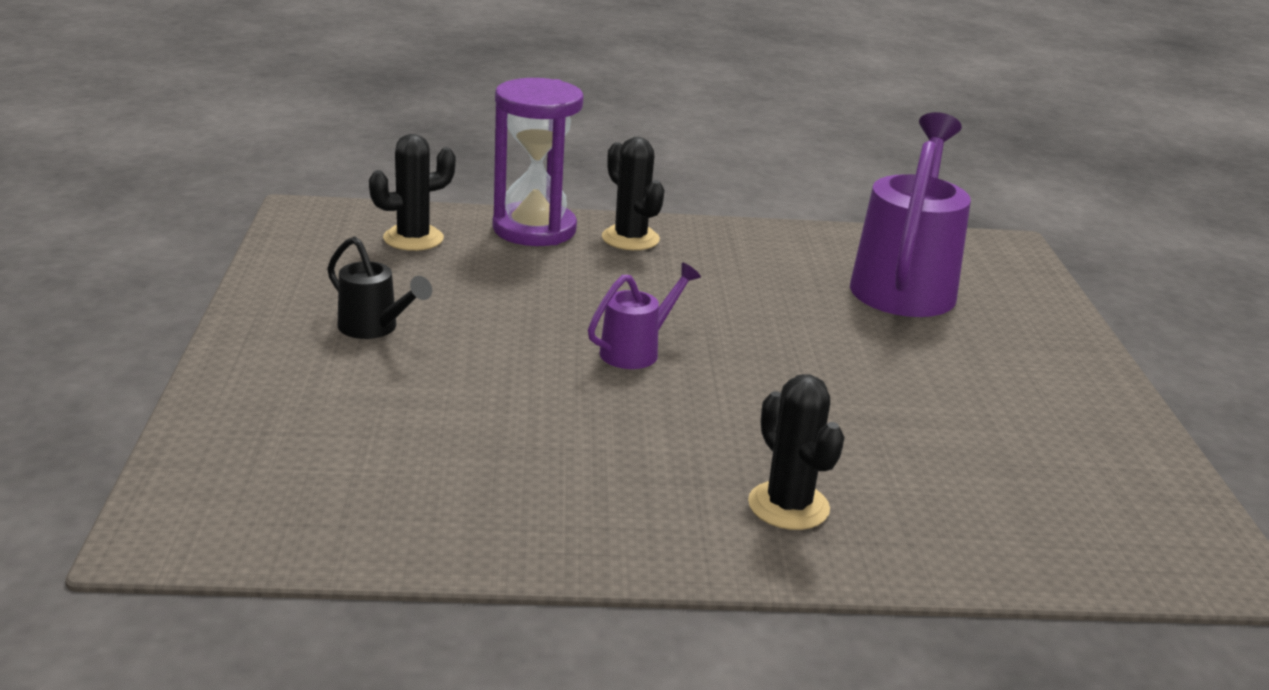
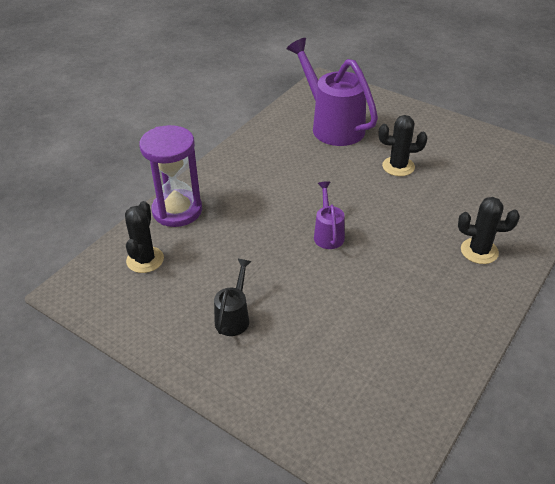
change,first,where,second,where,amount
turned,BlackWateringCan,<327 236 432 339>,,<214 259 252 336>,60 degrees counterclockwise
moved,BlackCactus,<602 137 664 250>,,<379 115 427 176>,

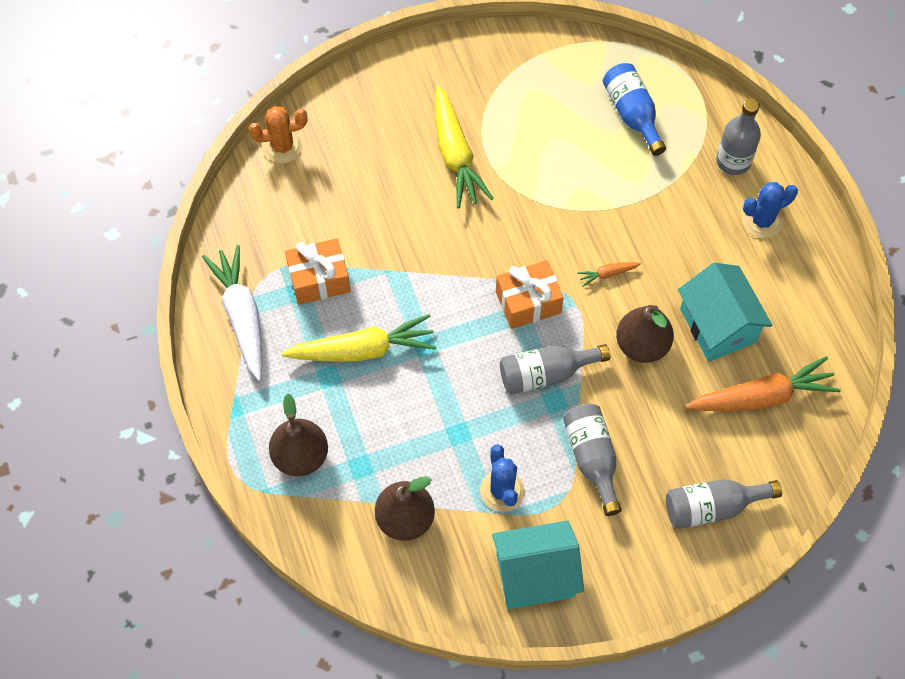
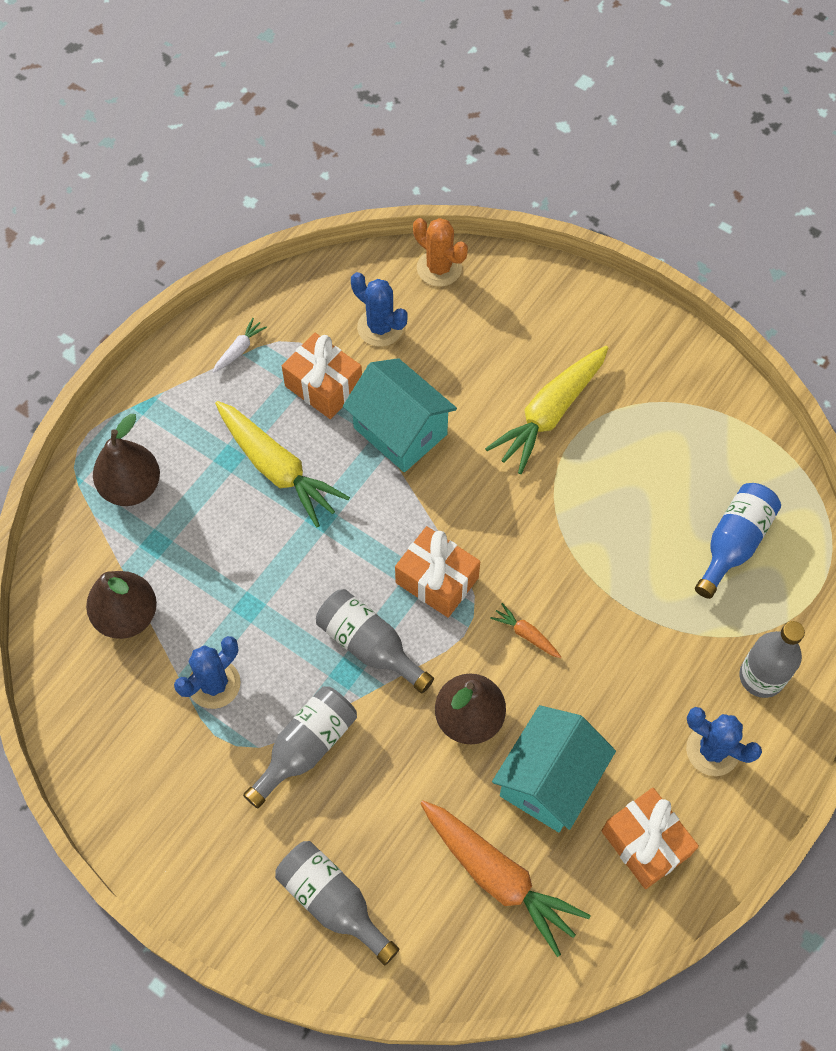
change,first,where,second,where,amount
resized,WhiteCarrot,<202 245 263 381>,,<213 318 267 373>,x0.44
moved,TurquoiseHouse,<492 520 584 609>,,<343 358 457 472>,
added,,,BlueCactus,<351 272 408 347>,
added,,,OrangeGift,<602 788 699 889>,

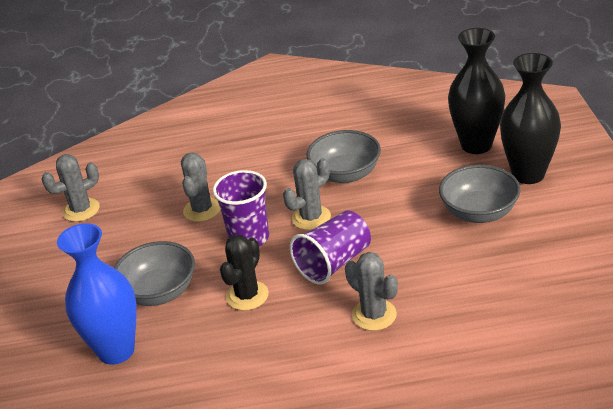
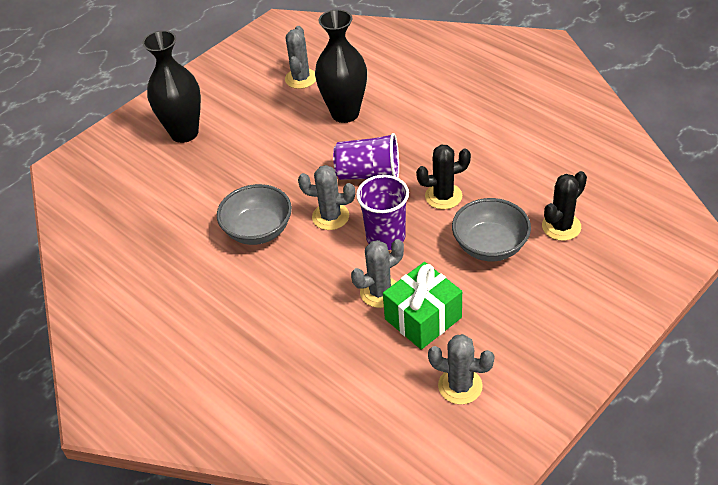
change,first,where,second,where,amount
replaced,BlueVase,<57 223 137 365>,BlackCactus,<542 171 587 241>,
moved,GreyCactus,<345 252 398 331>,,<285 26 316 89>,
removed,GreyBowl,<439 165 520 223>,,,
moved,BlackVase,<448 28 505 154>,,<315 9 367 123>,
added,,,GreenGift,<383 262 462 350>,

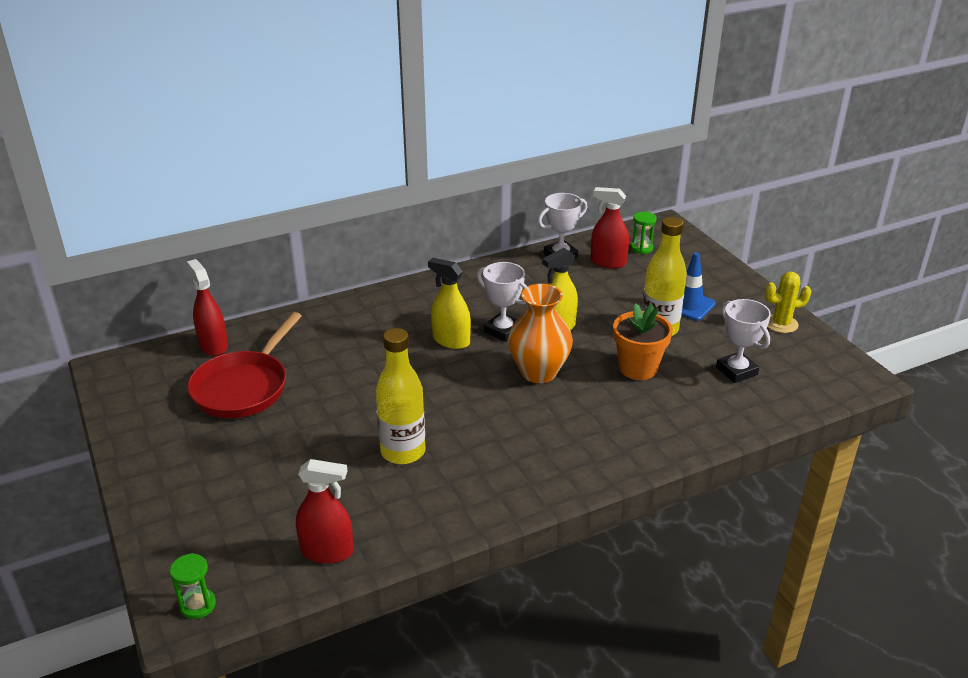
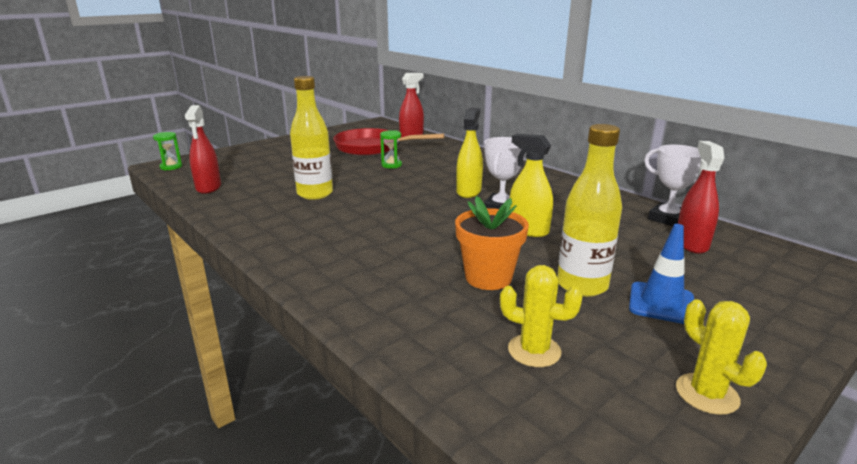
change,first,where,second,where,amount
removed,OrangeVase,<508 284 573 383>,,,
moved,GreenHourglass,<631 212 657 254>,,<380 130 402 169>,
replaced,WhiteTrophy,<716 299 771 383>,YellowCactus,<500 265 583 367>,

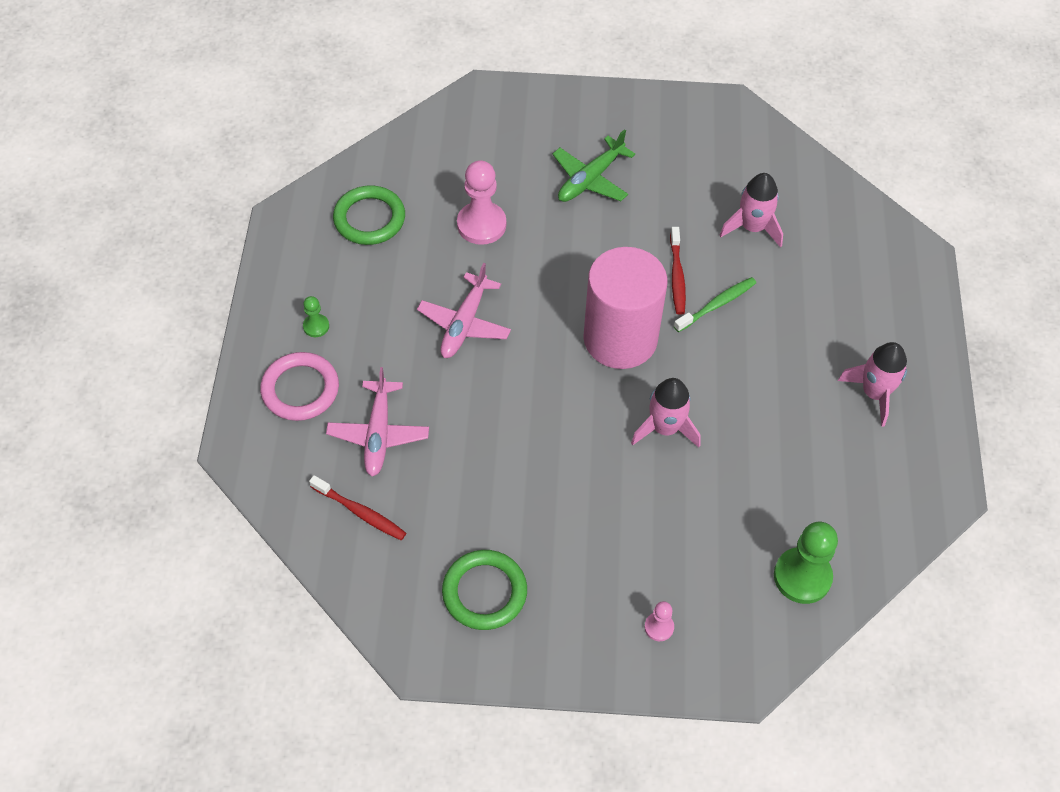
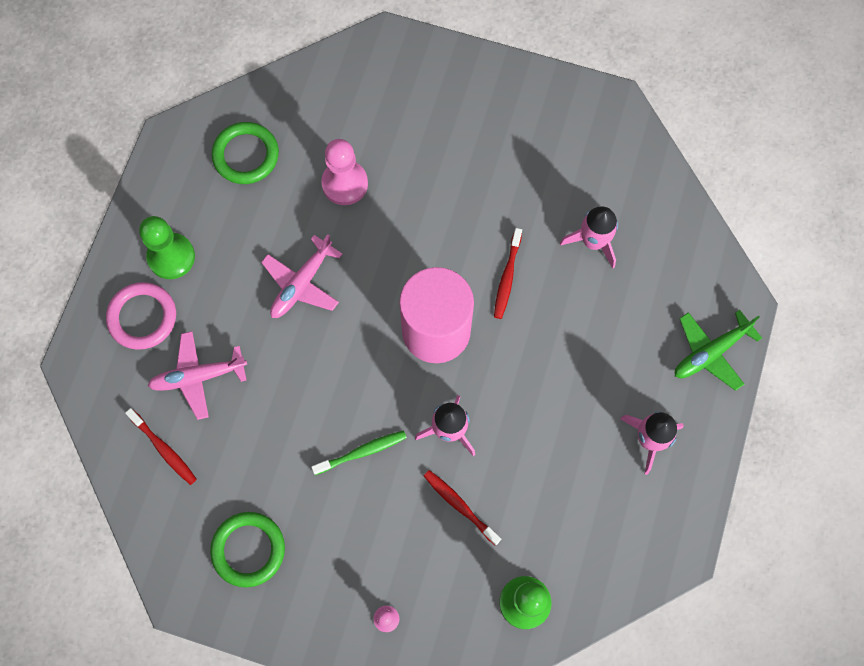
change,first,where,second,where,amount
resized,GreenPawn,<303 296 329 337>,,<139 216 195 279>,x2.00
turned,PinkPlane,<326 367 429 477>,,<148 331 247 420>,60 degrees clockwise
moved,GreenPlane,<552 129 635 202>,,<675 310 762 391>,
moved,GreenToothbrush,<674 277 756 332>,,<311 430 407 475>,
added,,,RedToothbrush,<424 470 501 545>,

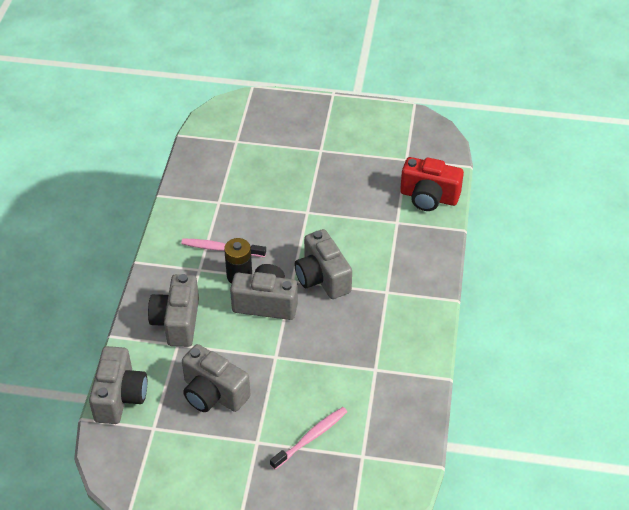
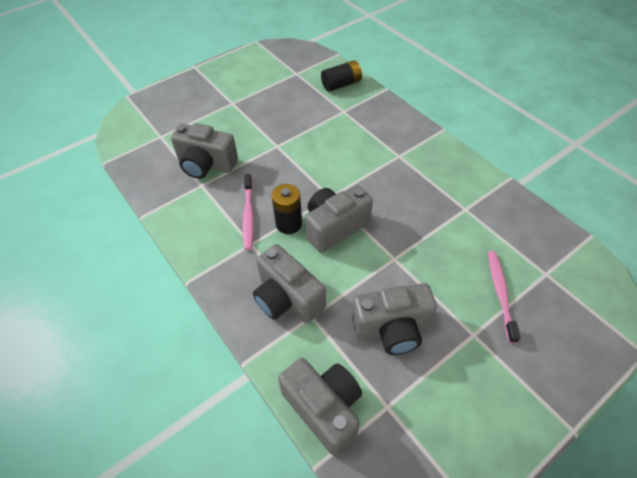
change,first,where,second,where,amount
turned,PinkToothbrush,<181 238 266 257>,,<242 174 254 250>,60 degrees counterclockwise
moved,GreyCamera,<295 229 352 299>,,<171 123 238 179>,
replaced,RedCamera,<400 157 464 211>,BlackBattery,<321 60 362 92>,

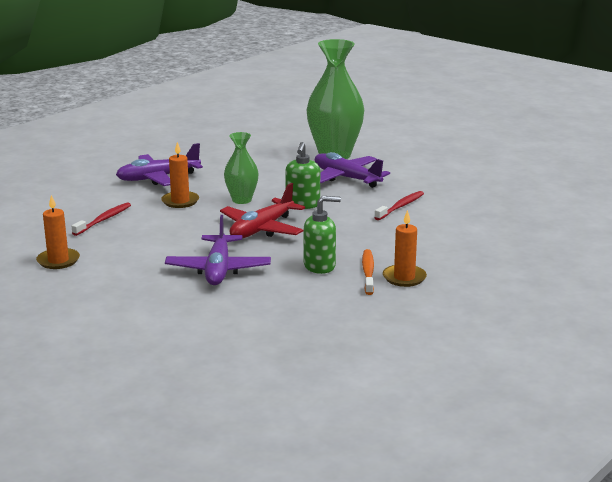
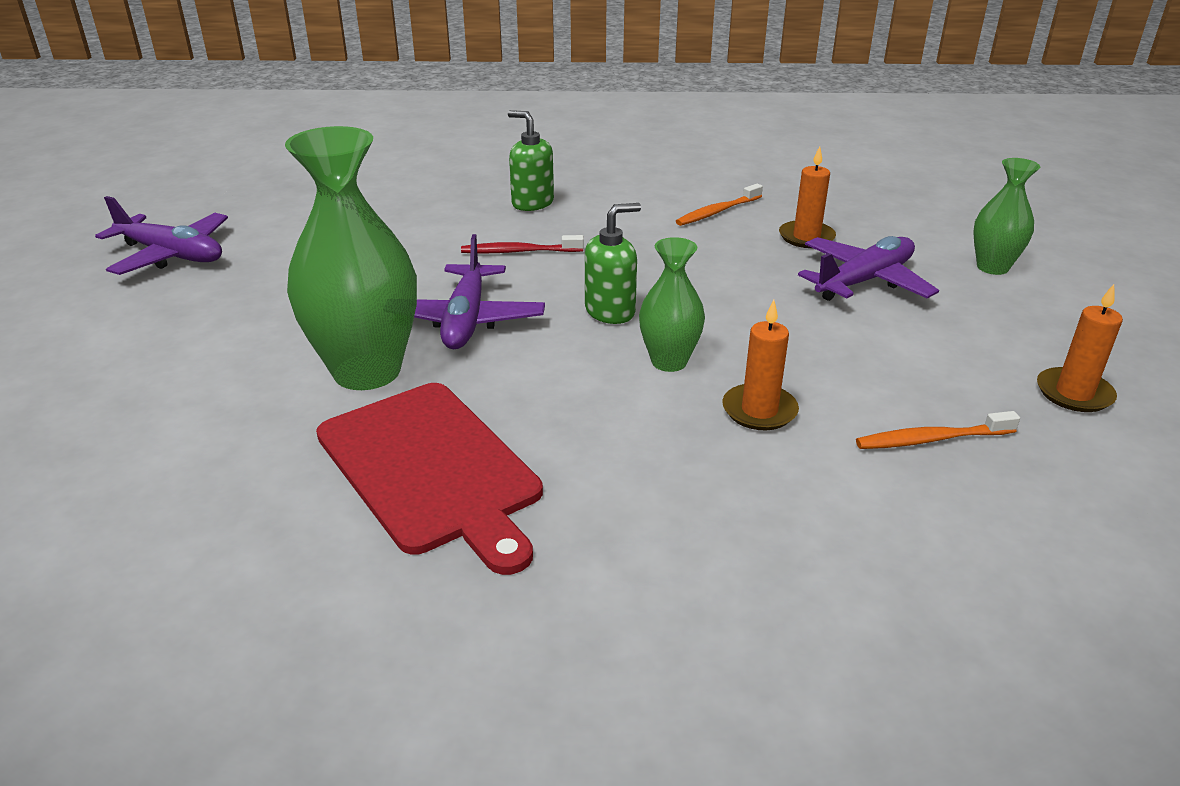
change,first,where,second,where,amount
recoloured,RedToothbrush,<72 202 131 236>,OrangeToothbrush,<856 411 1020 449>,
moved,PurplePlane,<116 143 203 186>,,<95 196 228 275>,
removed,RedPlane,<220 183 305 238>,,,
moved,GreenSoapDispenser,<304 196 341 274>,,<508 110 554 211>,
moved,OrangeCandle,<383 210 427 287>,,<779 146 836 248>,
added,,,RedCuttingBoard,<316 383 543 575>,
added,,,GreenVase,<973 158 1040 275>,

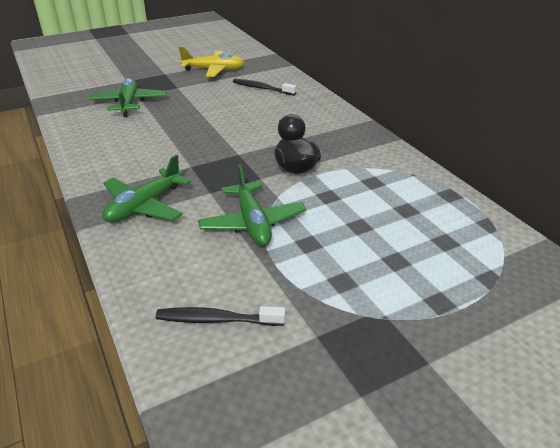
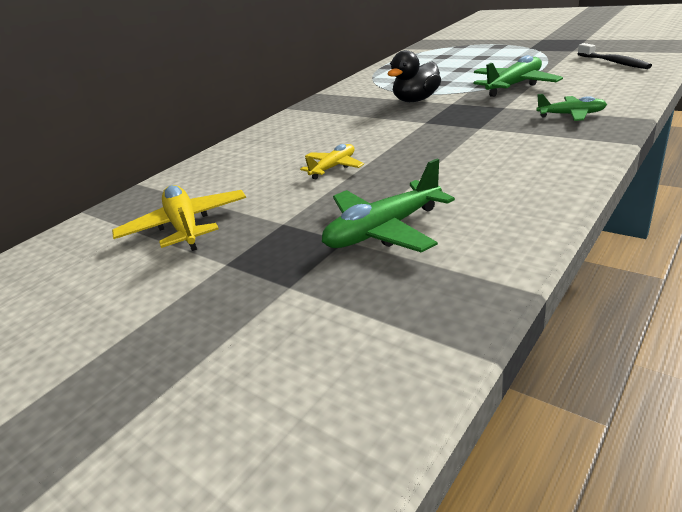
change,first,where,second,where,amount
resized,GreenPlane,<102 154 191 223>,,<536 94 607 121>,x0.61
removed,BlackToothbrush,<233 79 297 96>,,,
added,,,YellowPlane,<300 144 364 179>,

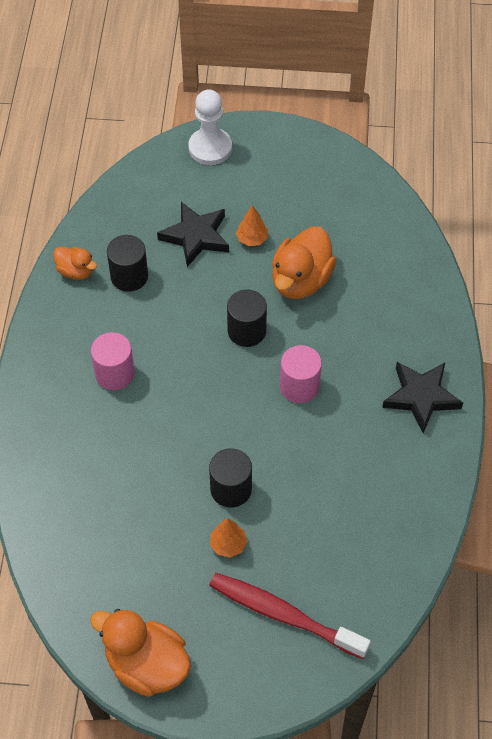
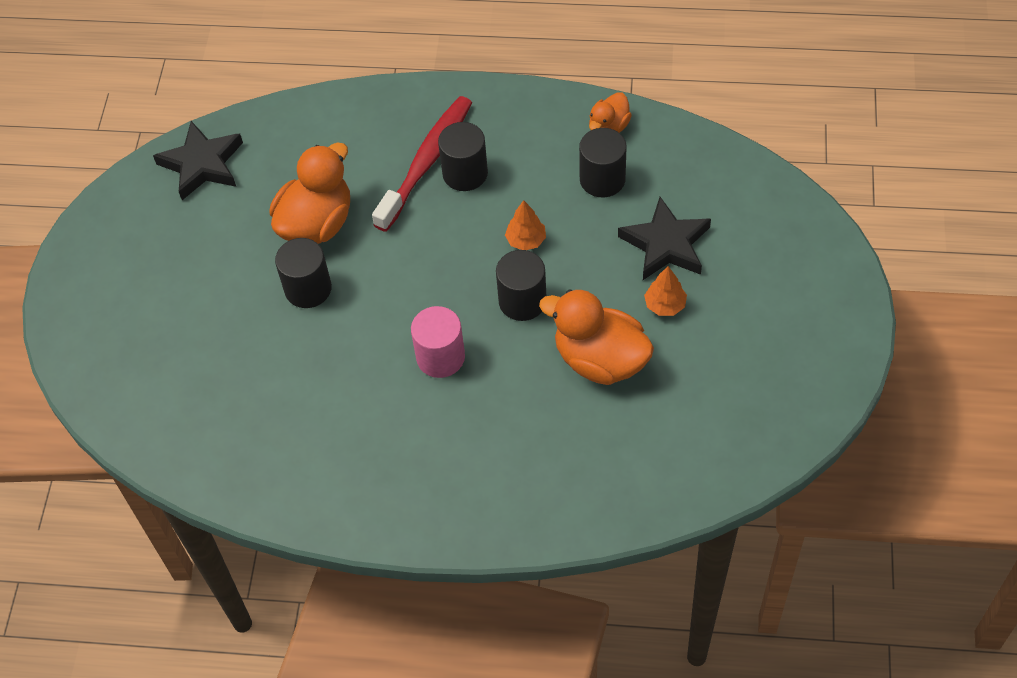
change,first,where,second,where,amount
moved,OrangeDuck,<90 609 191 697>,,<269 143 350 244>,
recoloured,PinkCylinder,<91 332 135 390>,BlackCylinder,<438 122 488 191>,
removed,WhitePawn,<188 89 232 165>,,,
moved,RedToothbrush,<209 573 371 659>,,<372 96 472 232>,
moved,OrangeTree,<210 519 247 558>,,<505 200 546 250>,
moved,BlackStar,<382 362 463 433>,,<153 121 243 200>,

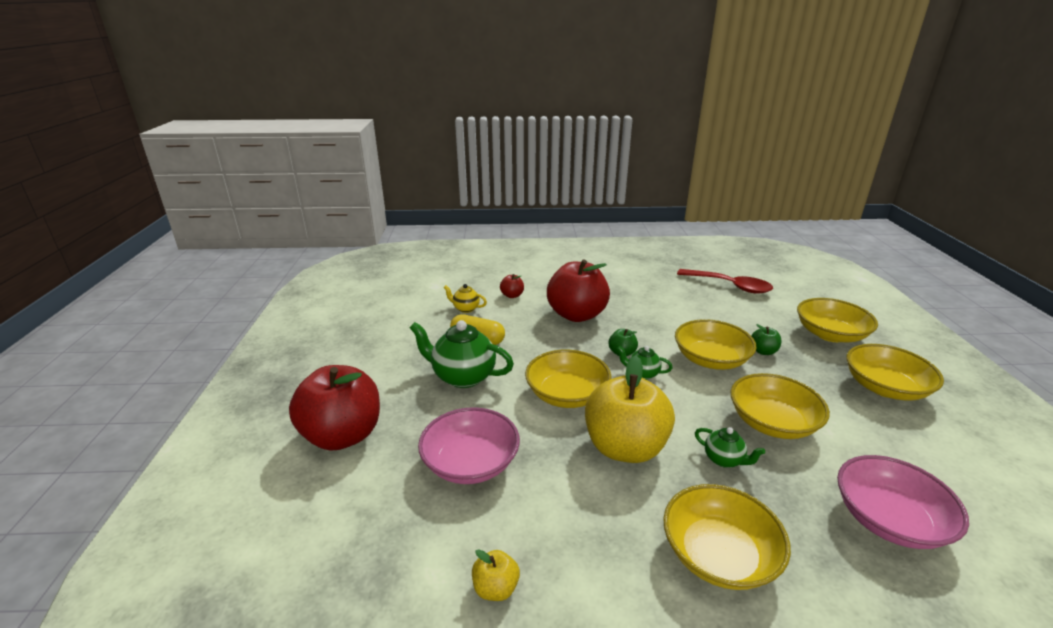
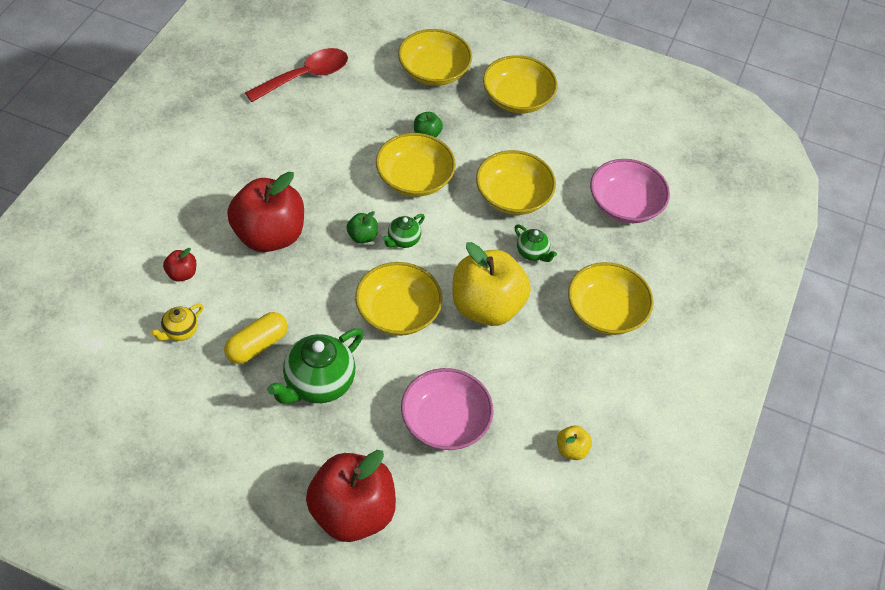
change,first,where,second,where,amount
turned,GreenTeapot,<695 427 765 468>,,<514 224 557 262>,75 degrees clockwise

